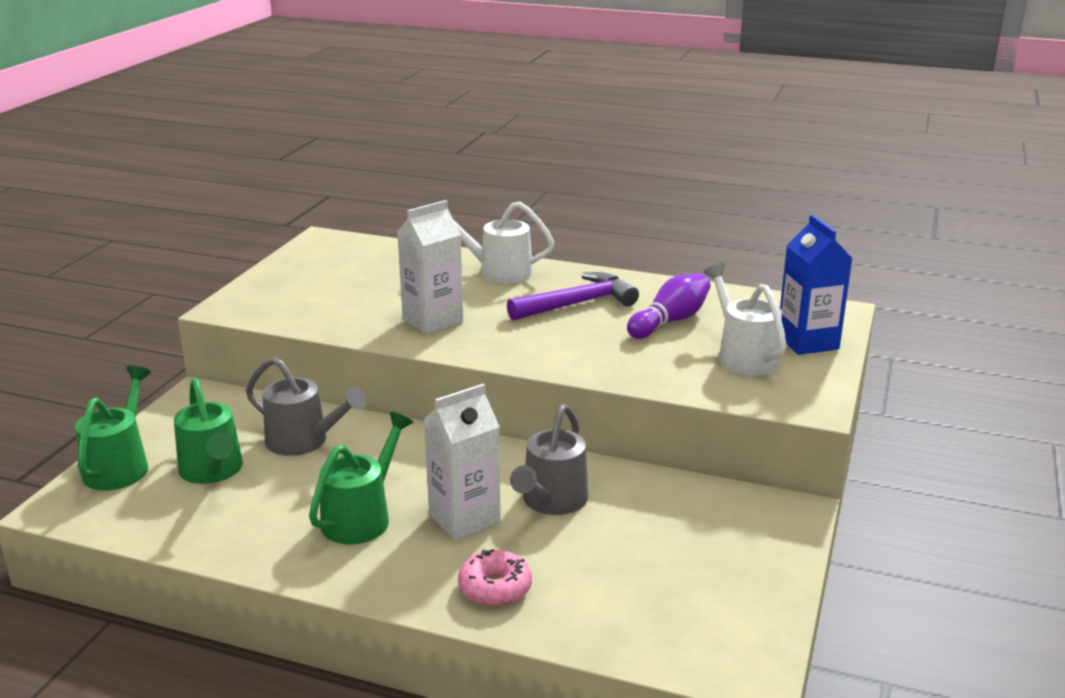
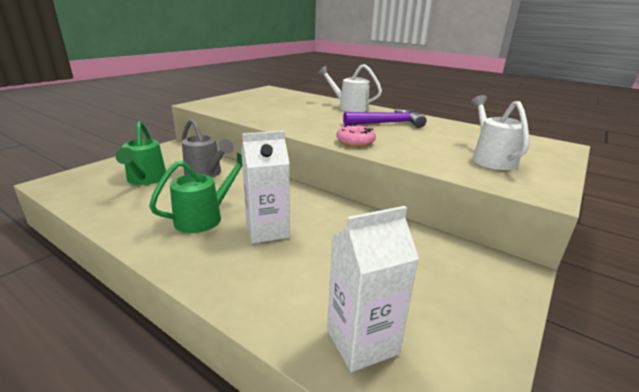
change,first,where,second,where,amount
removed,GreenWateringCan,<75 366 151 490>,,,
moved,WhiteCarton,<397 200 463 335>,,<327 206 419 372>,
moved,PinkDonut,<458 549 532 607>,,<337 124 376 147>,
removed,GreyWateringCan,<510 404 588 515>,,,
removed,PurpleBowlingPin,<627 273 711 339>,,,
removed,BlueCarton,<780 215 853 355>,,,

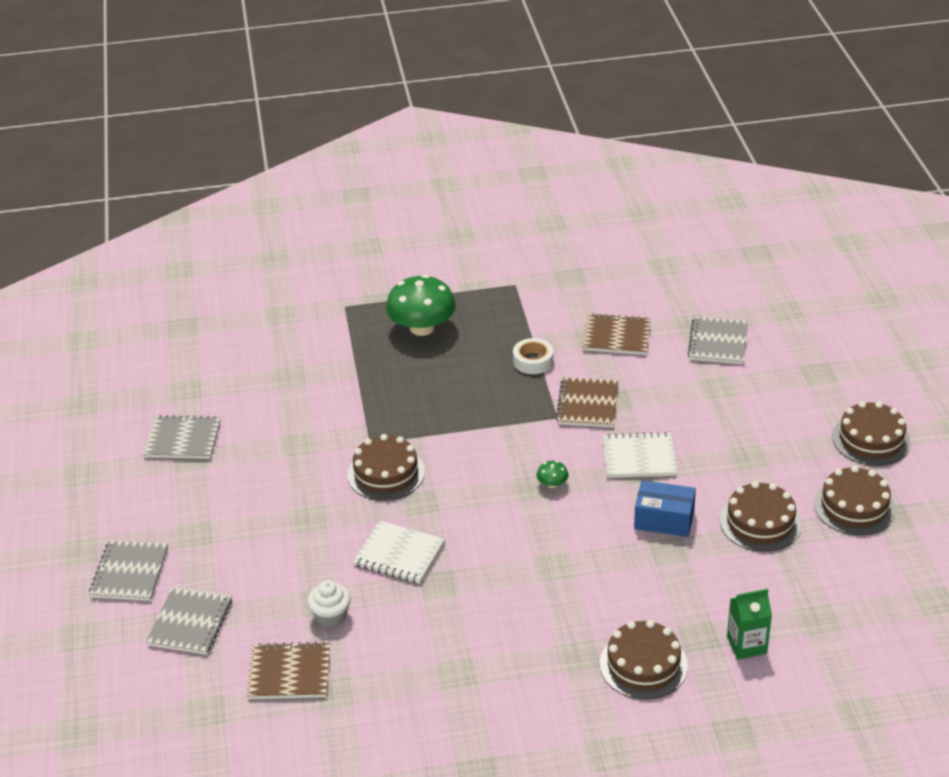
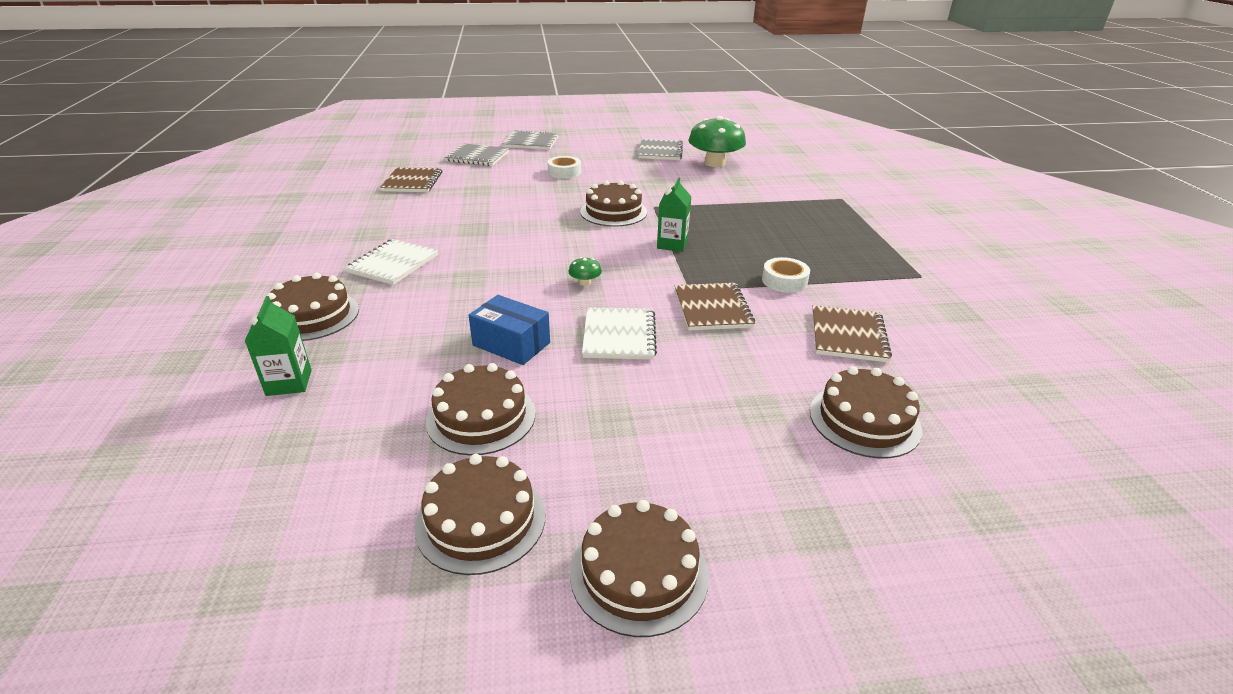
change,first,where,second,where,amount
removed,WhiteCupcake,<307 580 351 627>,,,
moved,WhiteNotebook,<353 521 445 584>,,<345 239 439 285>,
moved,GreenMushroom,<386 275 456 336>,,<688 116 746 167>,
turned,BrownNotebook,<556 377 618 428>,,<674 283 755 331>,75 degrees clockwise
turned,BlueBox,<634 480 696 537>,,<469 295 550 365>,75 degrees counterclockwise
replaced,GreyNotebook,<688 317 748 364>,BrownCake,<810 366 922 458>,
added,,,WhiteTape,<547 156 581 179>,
added,,,GreenCarton,<657 178 691 252>,

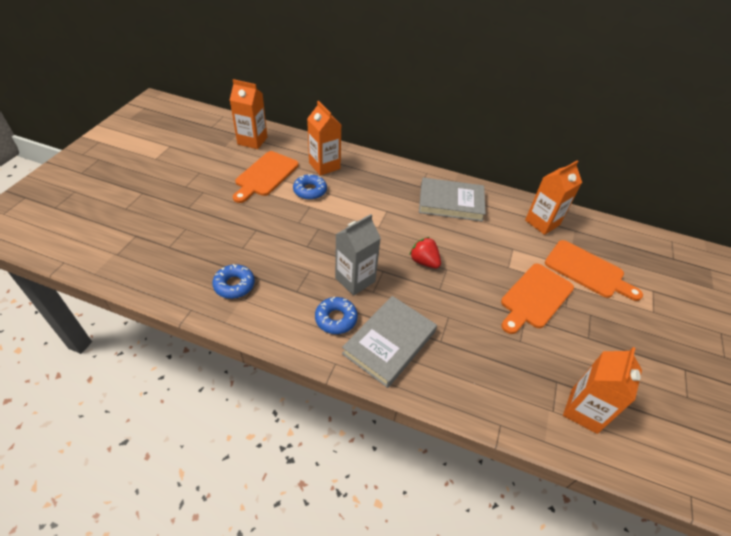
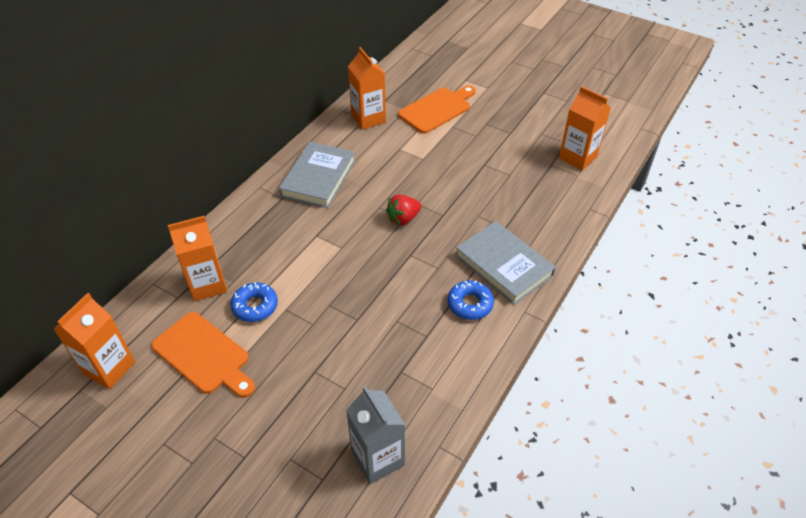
change,first,where,second,where,amount
removed,BlueDonut,<212 264 255 299>,,,
moved,GreyCarton,<335 214 381 296>,,<346 386 405 484>,
removed,OrangeCuttingBoard,<501 264 574 334>,,,

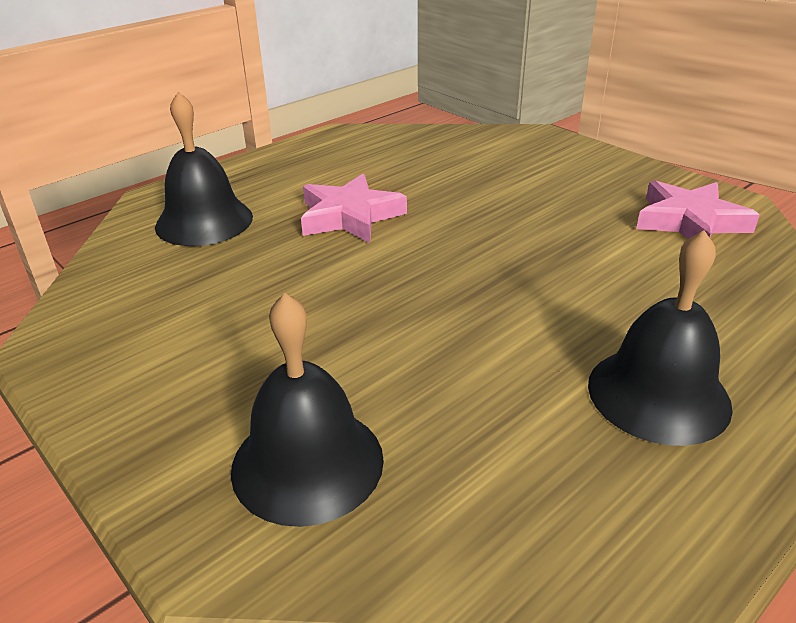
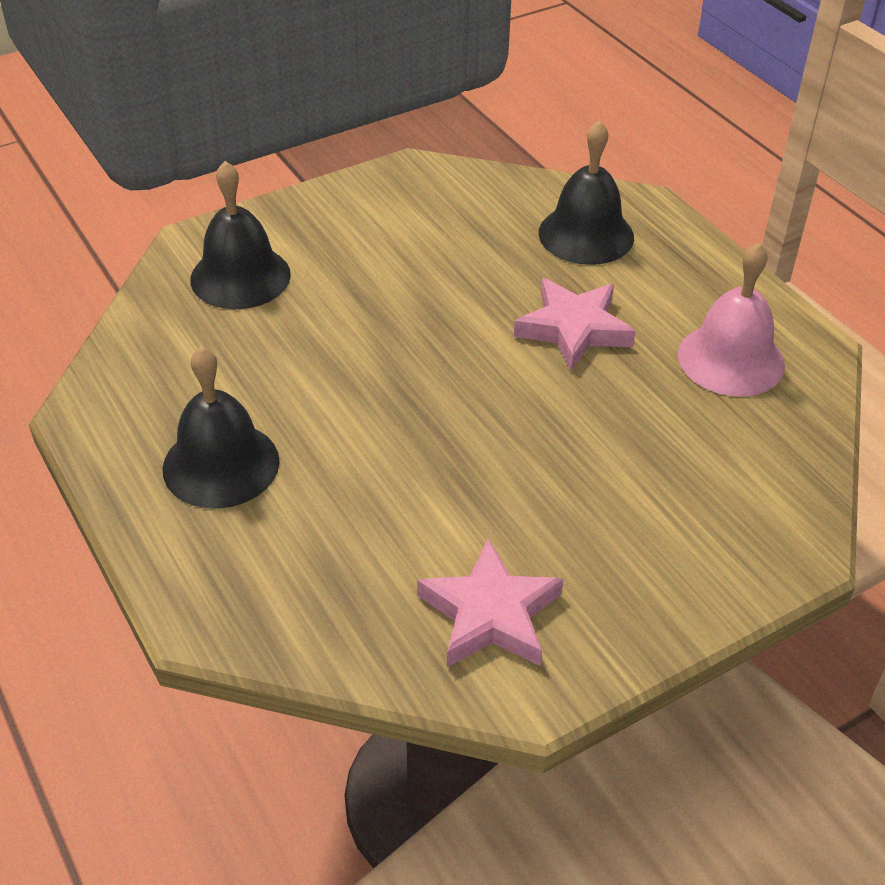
change,first,where,second,where,amount
added,,,PinkBell,<678 243 785 397>,

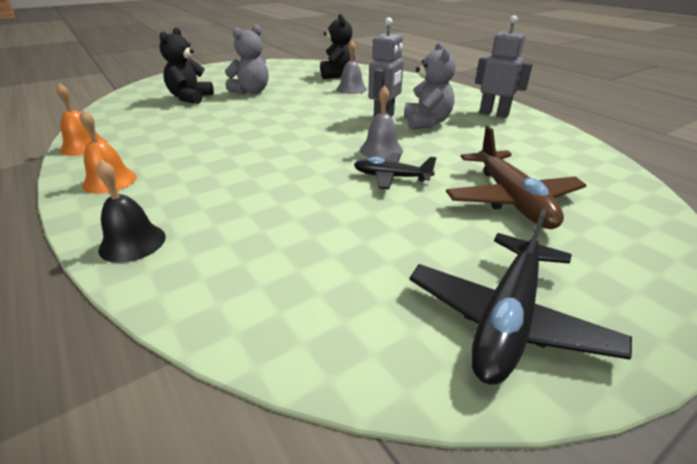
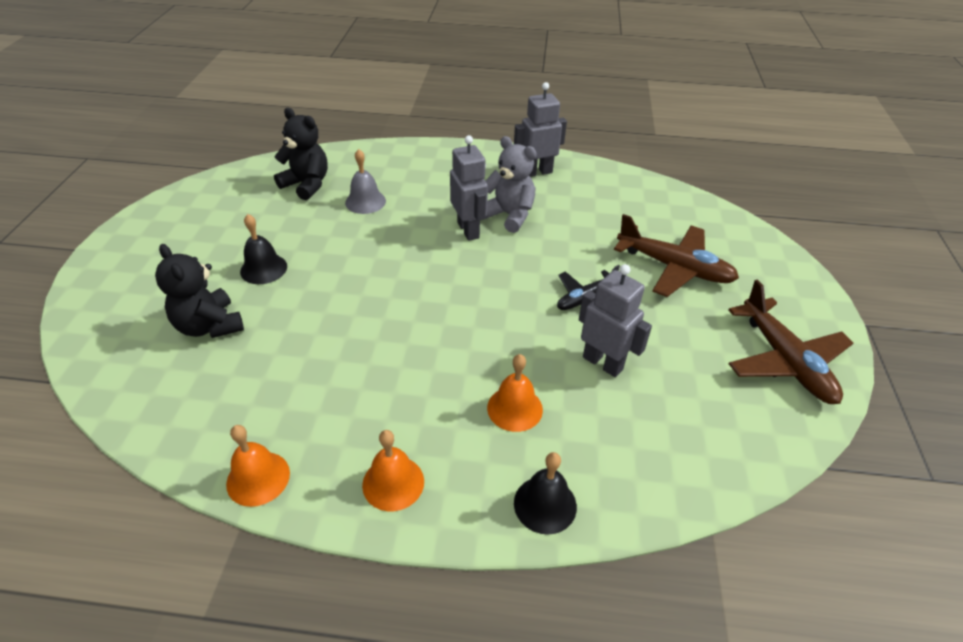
change,first,where,second,where,amount
replaced,GreyTeddyBear,<225 25 269 94>,BlackBell,<240 214 287 284>,
removed,GreyBell,<360 86 403 159>,,,
recoloured,BlackPlane,<409 208 632 385>,BrownPlane,<728 280 853 404>,
added,,,OrangeBell,<487 354 543 432>,
added,,,GreyRobot,<579 264 652 377>,

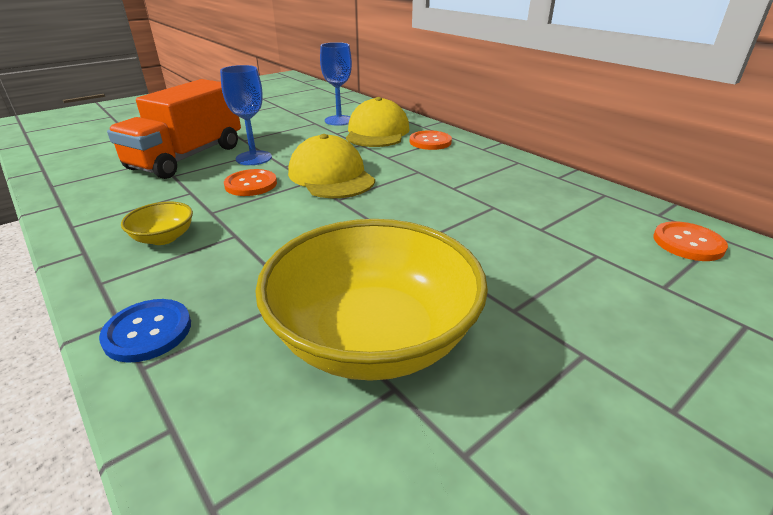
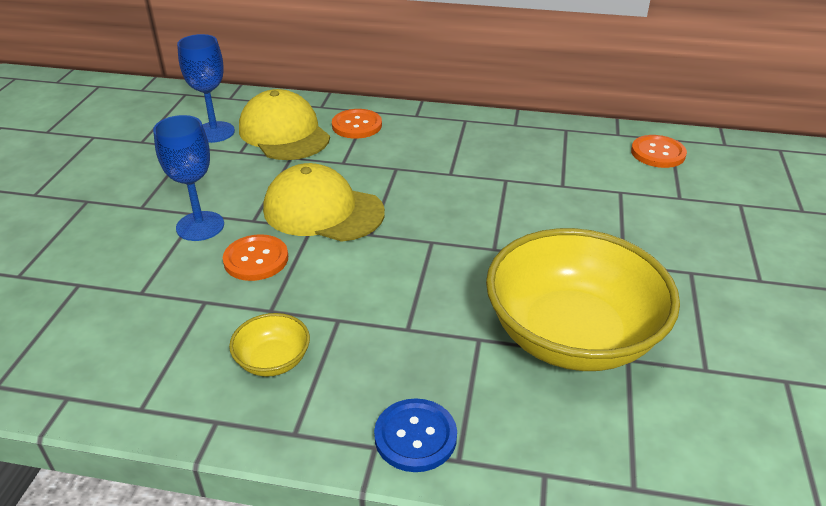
change,first,where,second,where,amount
removed,OrangeTruck,<107 79 241 179>,,,

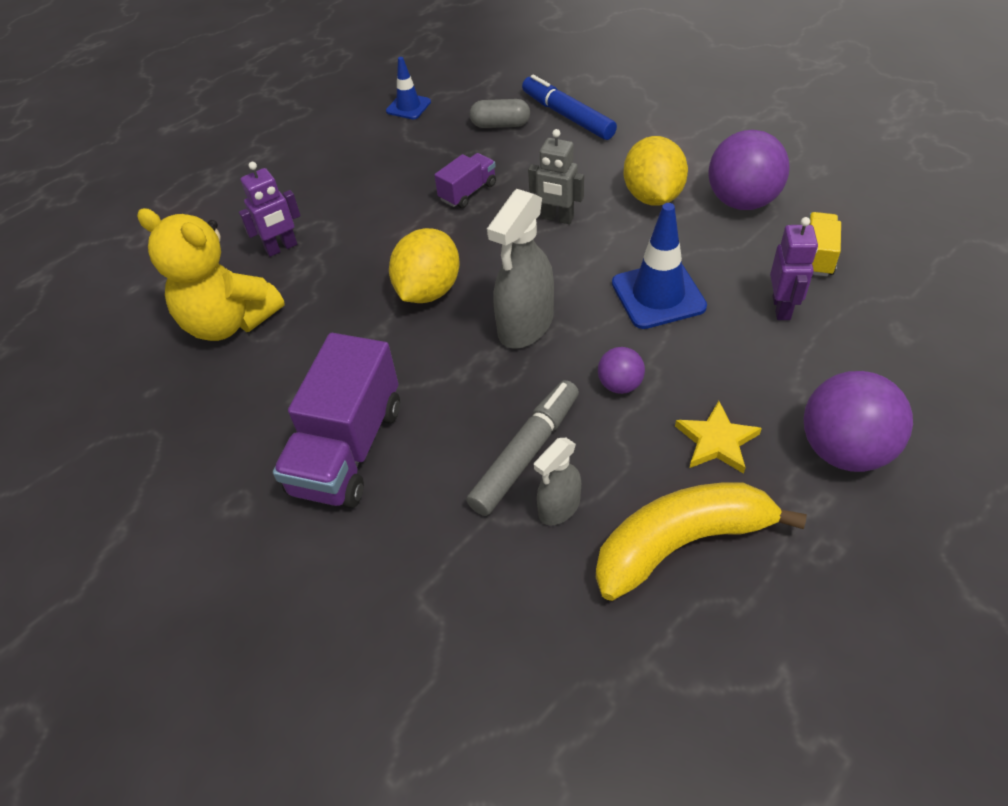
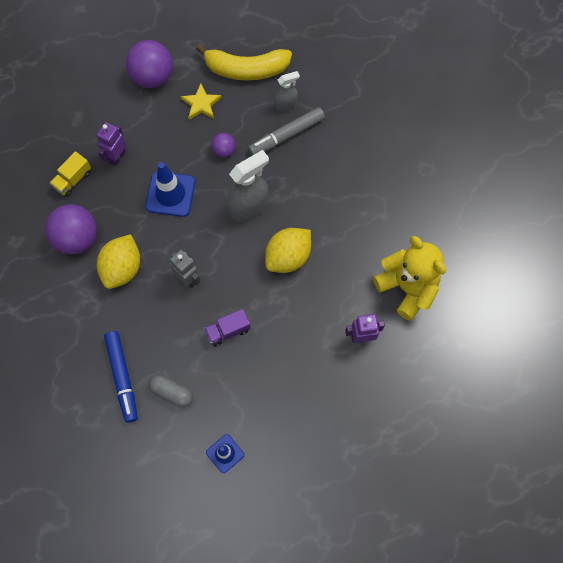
change,first,where,second,where,amount
removed,PurpleTruck,<273 333 400 508>,,,

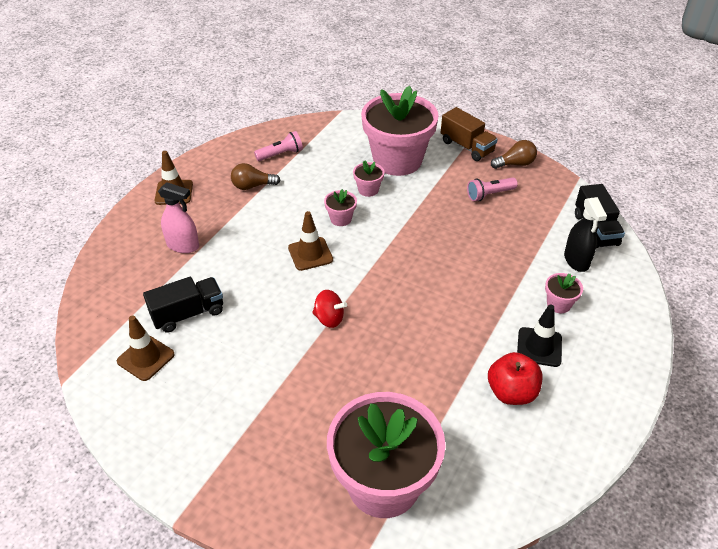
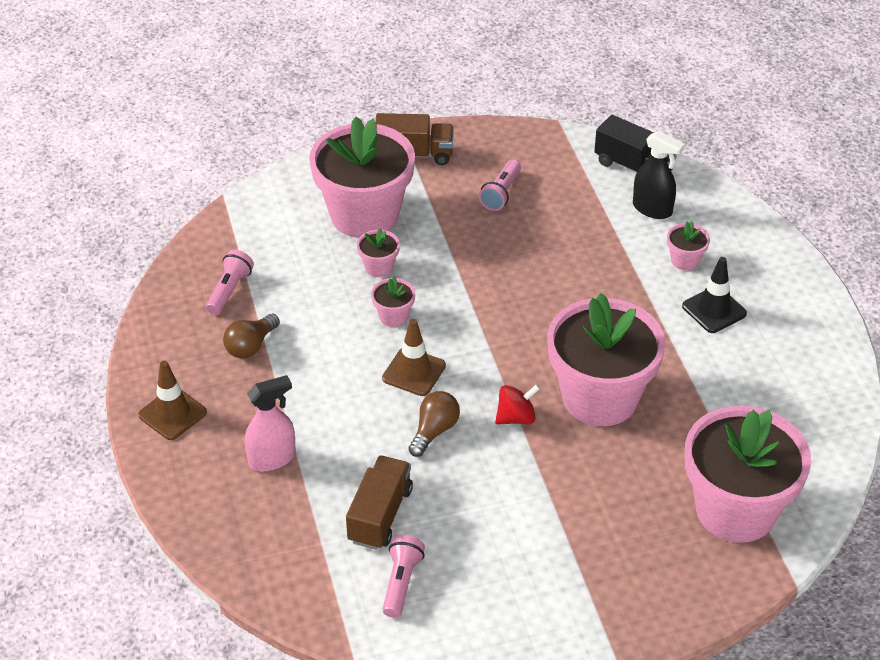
change,first,where,second,where,amount
replaced,BrownTrafficCone,<117 315 175 381>,PinkFlashlight,<382 535 425 618>,
recoloured,BlackTruck,<143 277 223 333>,BrownTruck,<346 455 413 550>,
removed,RedApple,<488 352 542 405>,,,
moved,BrownLightBulb,<491 140 537 169>,,<408 391 460 457>,
added,,,PinkFlowerPot,<547 293 665 426>,

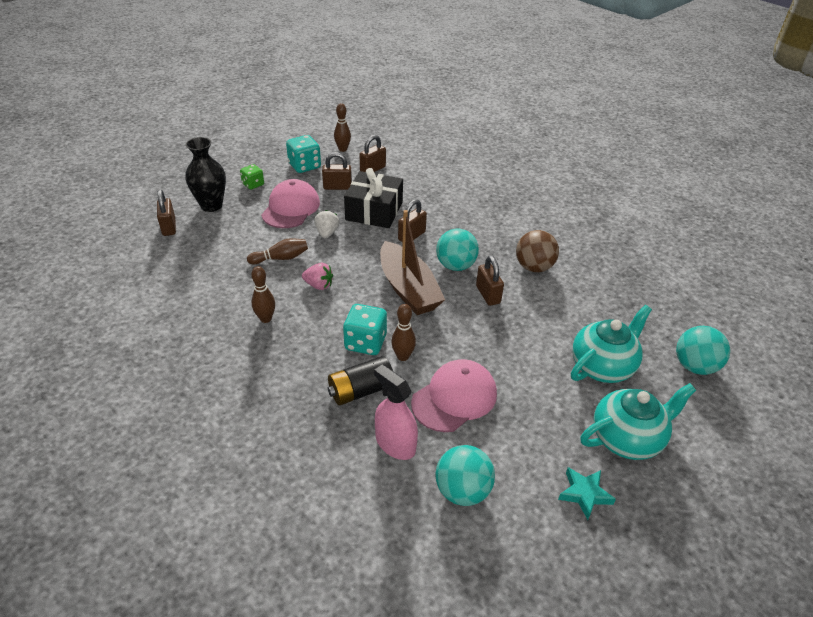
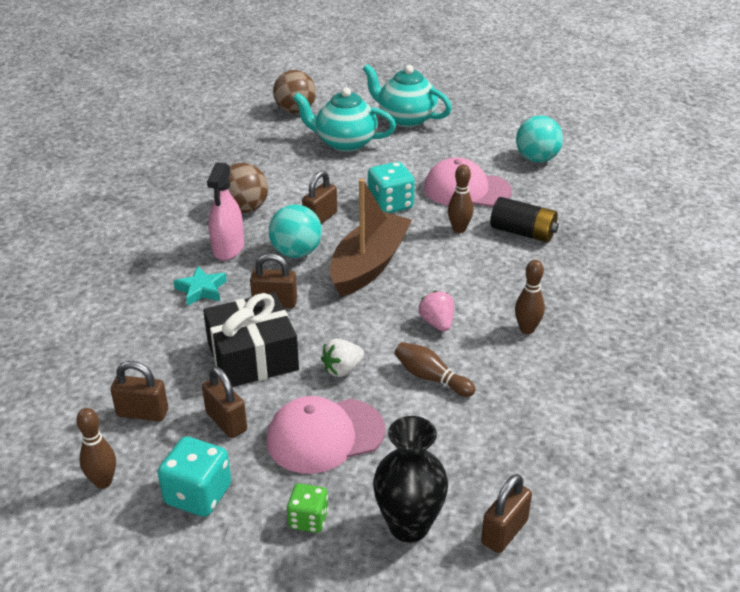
change,first,where,second,where,amount
moved,TurquoiseDice,<343 304 387 355>,,<368 162 415 213>,
moved,PinkSprayBottle,<374 364 418 460>,,<207 162 244 260>,
moved,TurquoiseStar,<558 467 616 520>,,<174 267 227 306>,
recoloured,TurquoiseBall,<676 326 730 375>,BrownBall,<273 70 316 114>,

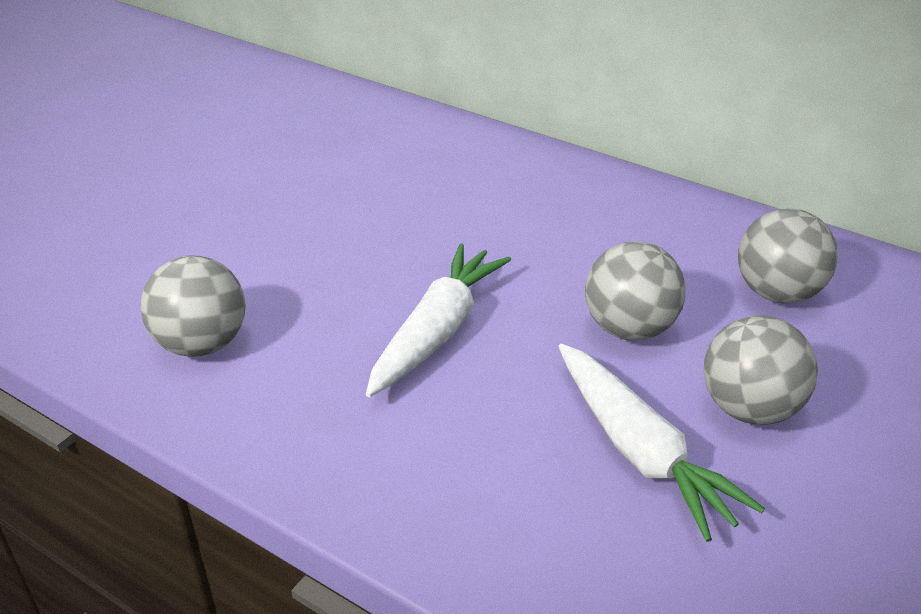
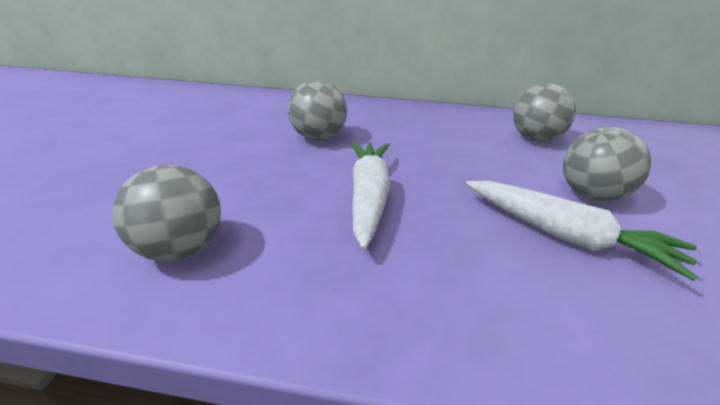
change,first,where,second,where,amount
moved,GreyBall,<585 241 686 341>,,<288 80 347 141>,

